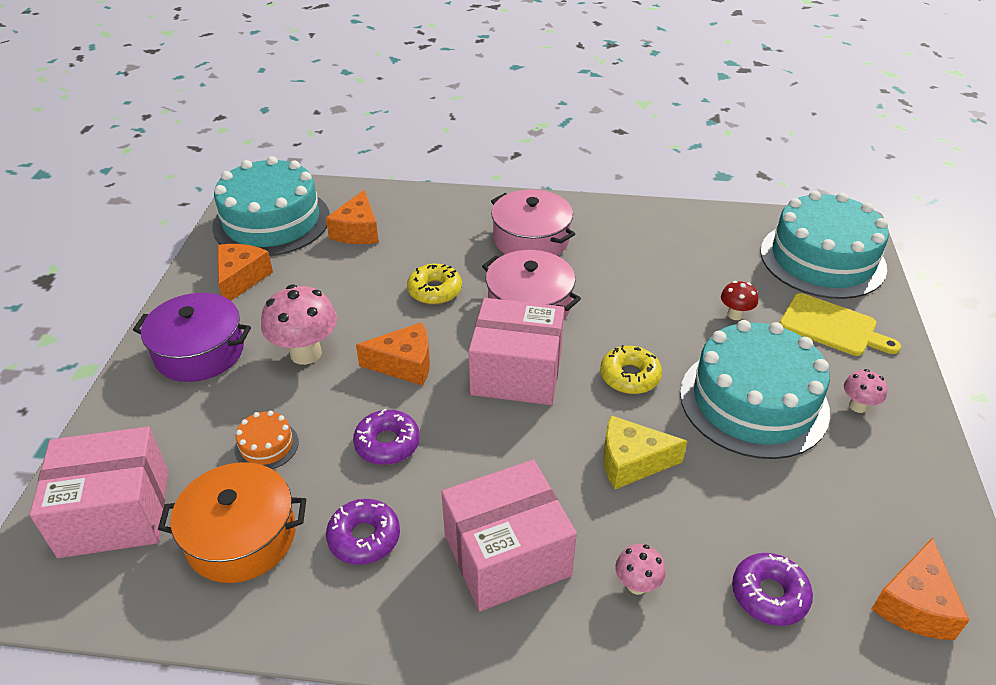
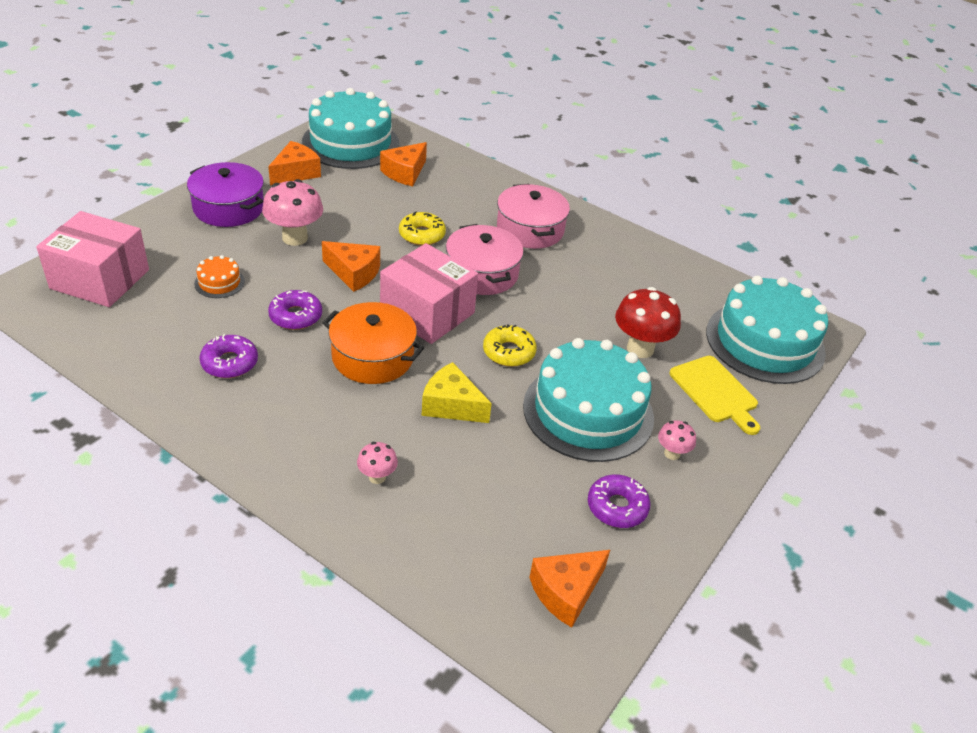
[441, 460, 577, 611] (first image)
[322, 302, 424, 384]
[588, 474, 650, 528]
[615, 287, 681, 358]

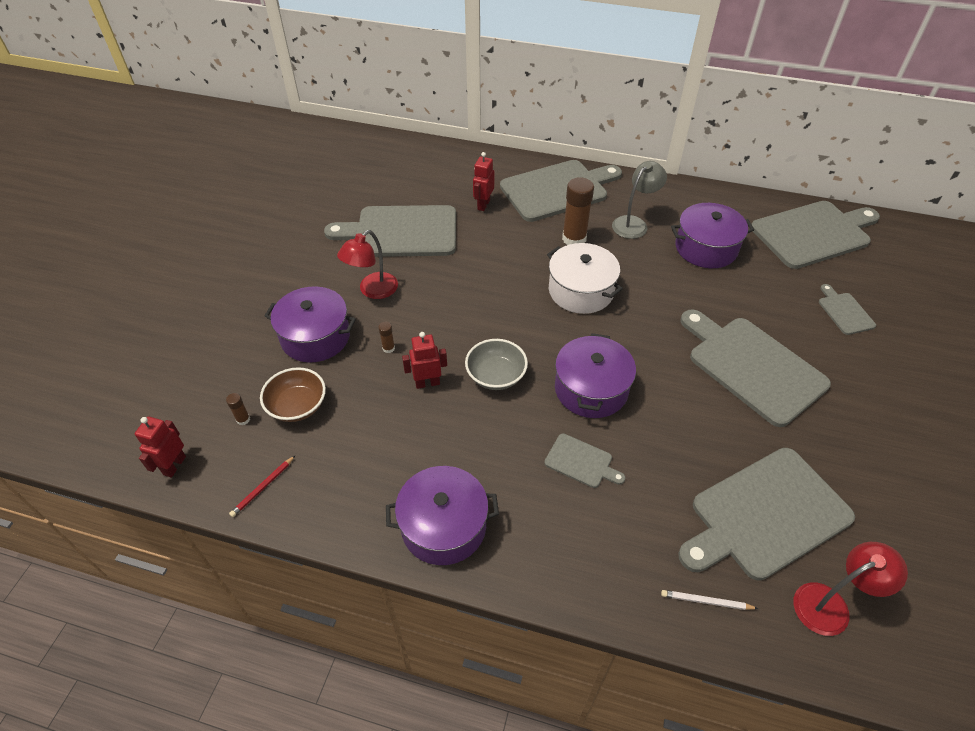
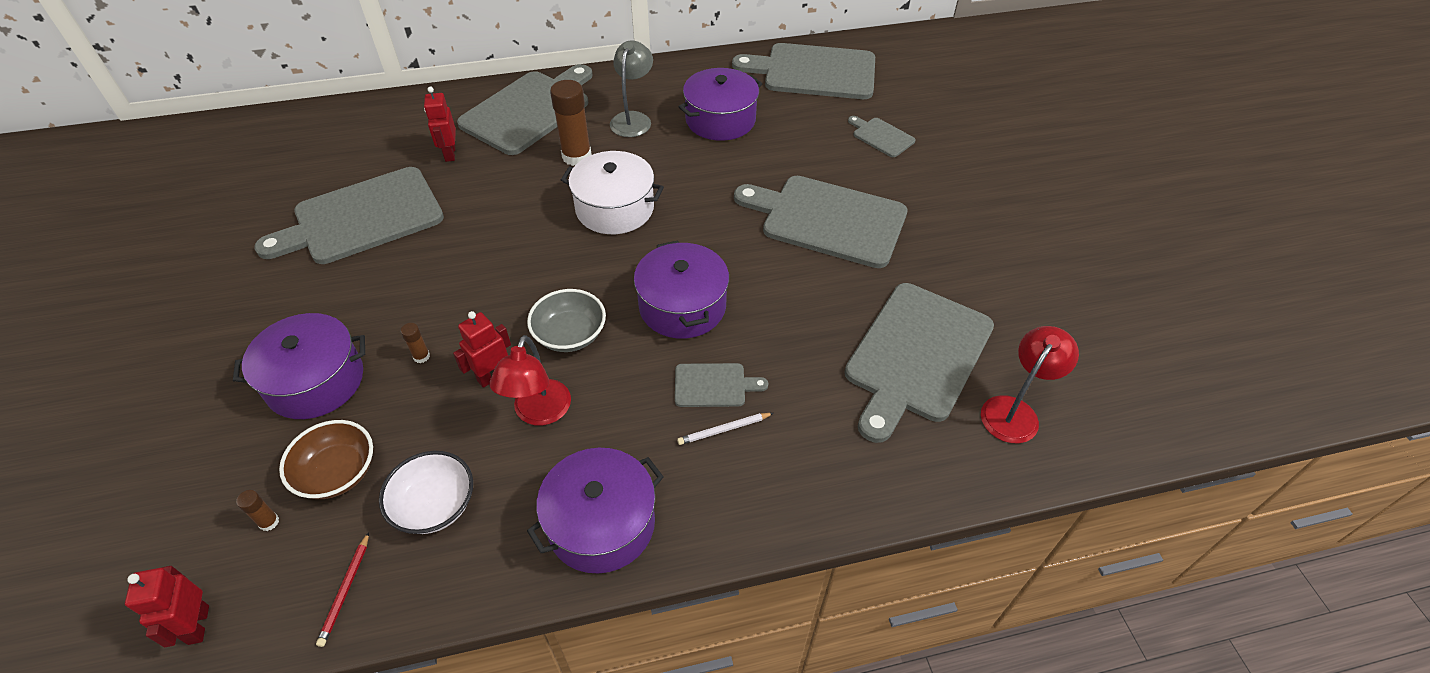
[379, 451, 473, 534]
[489, 335, 571, 426]
[677, 413, 774, 445]
[732, 43, 875, 99]

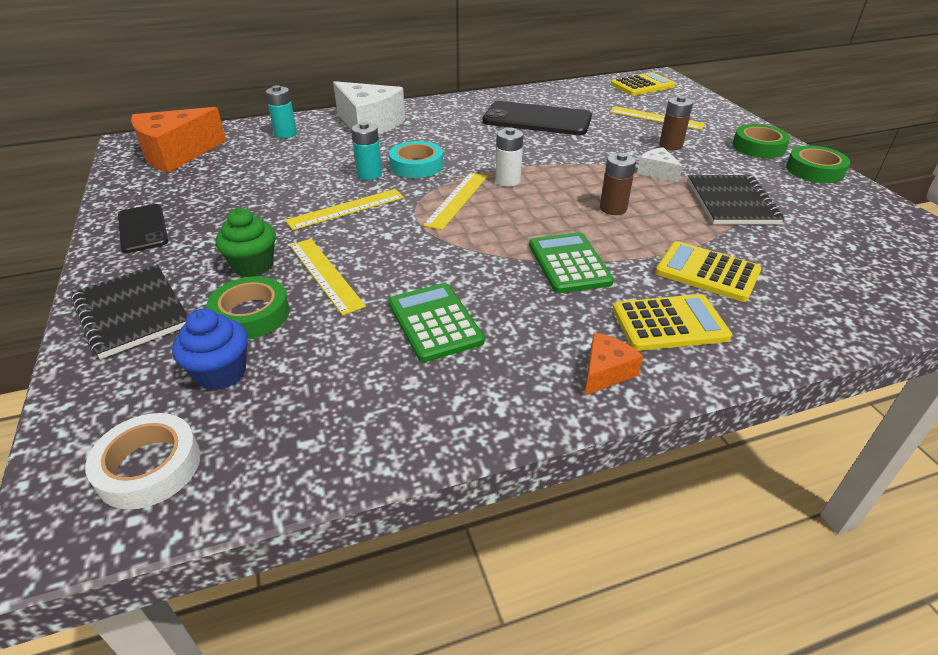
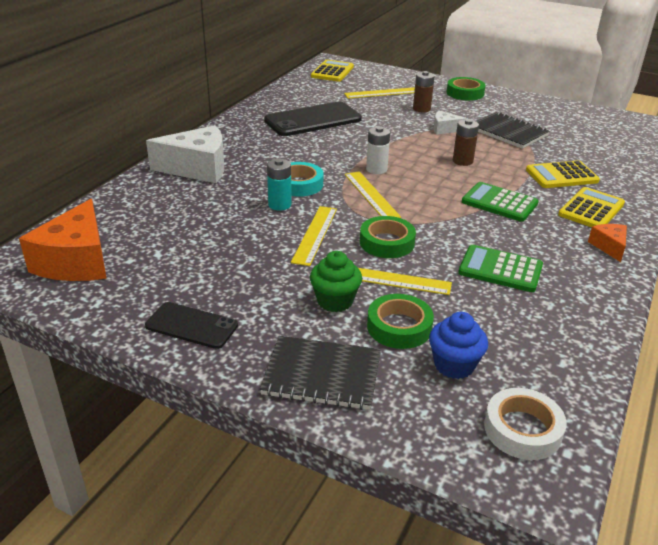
[265, 85, 297, 138] (first image)
[360, 216, 416, 258]

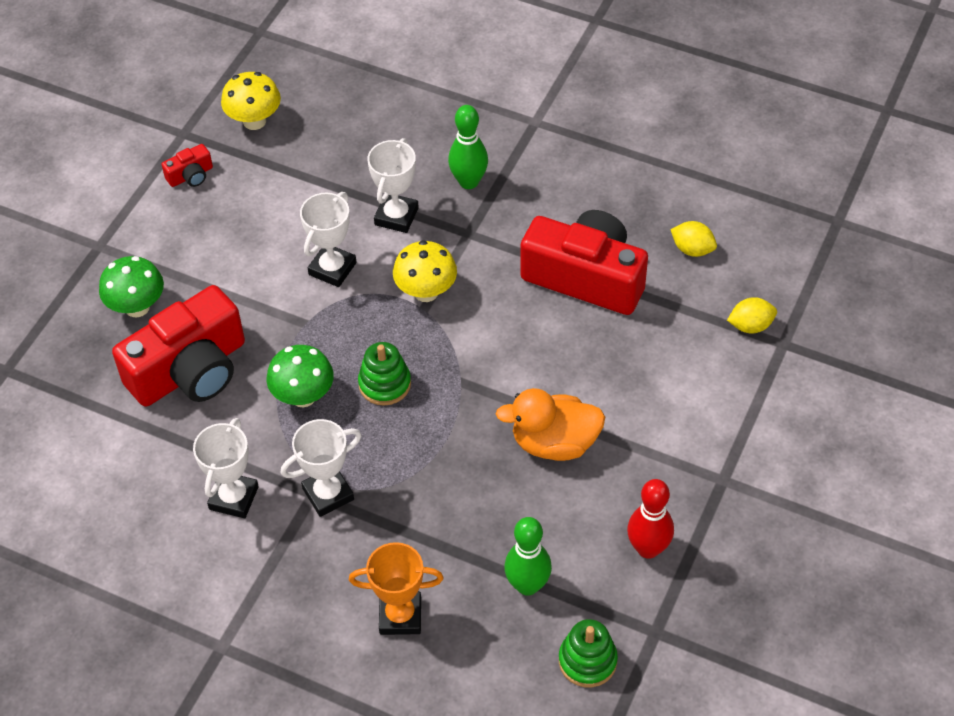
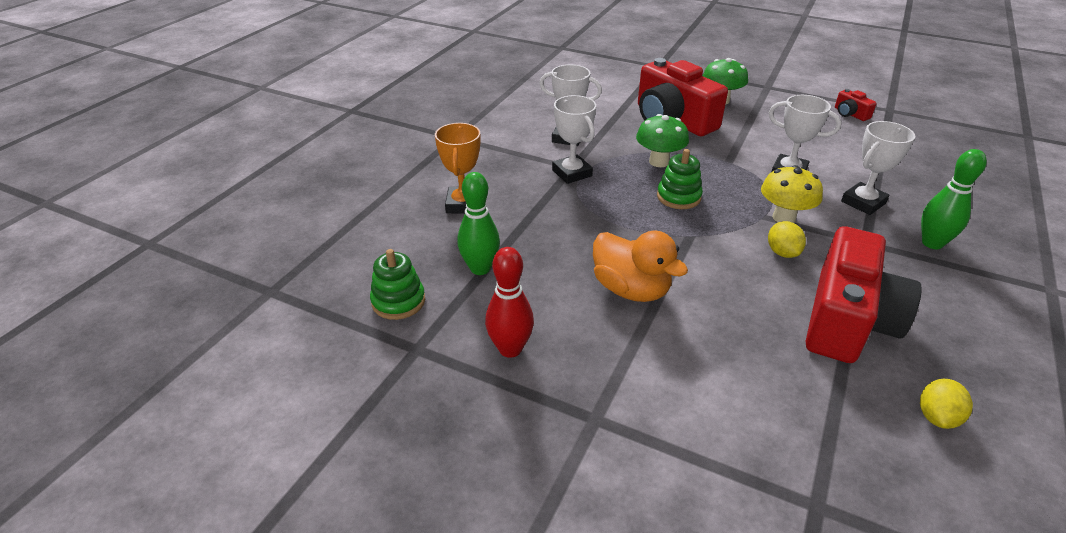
[221, 72, 281, 130] (first image)
[768, 221, 806, 258]
[841, 121, 915, 215]
[593, 231, 688, 302]

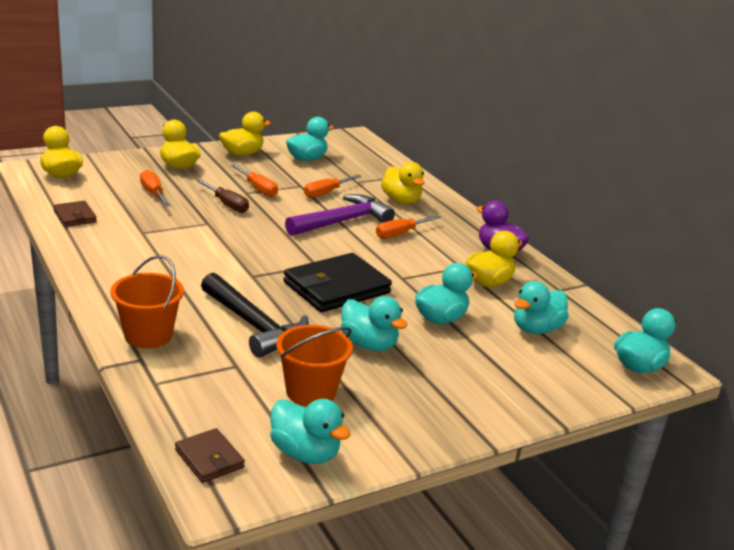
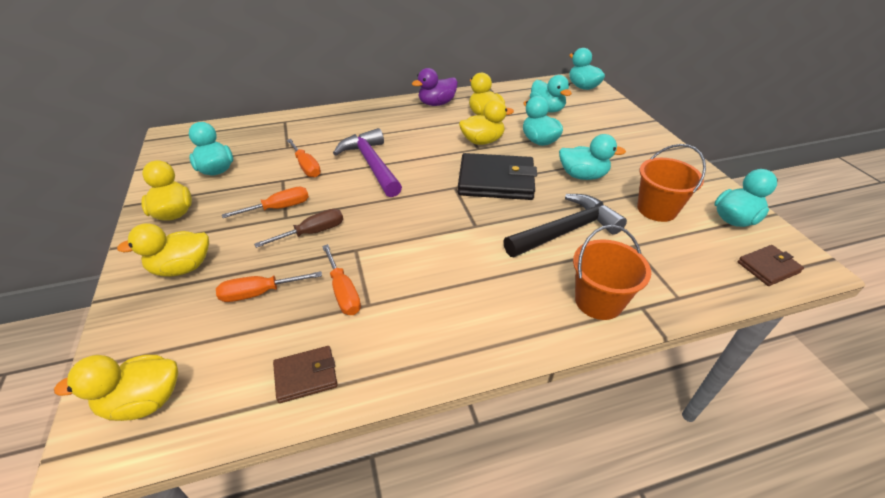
[322, 244, 361, 315]
[459, 99, 514, 145]
[458, 153, 537, 200]
[559, 134, 626, 180]

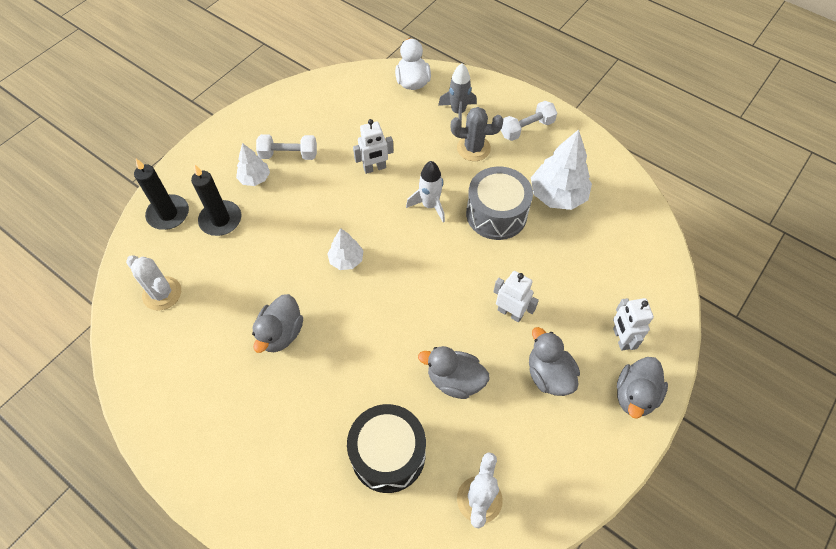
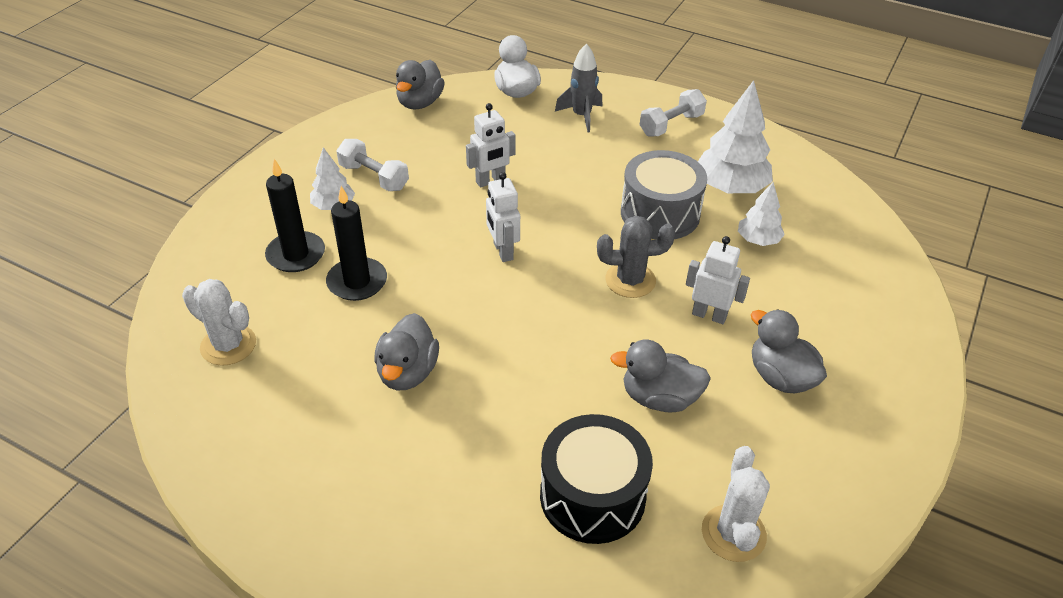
[406, 161, 445, 223] (first image)
[326, 186, 387, 301]
[738, 182, 785, 246]
[597, 216, 675, 298]
[486, 172, 520, 262]
[396, 60, 445, 110]
[336, 139, 409, 191]

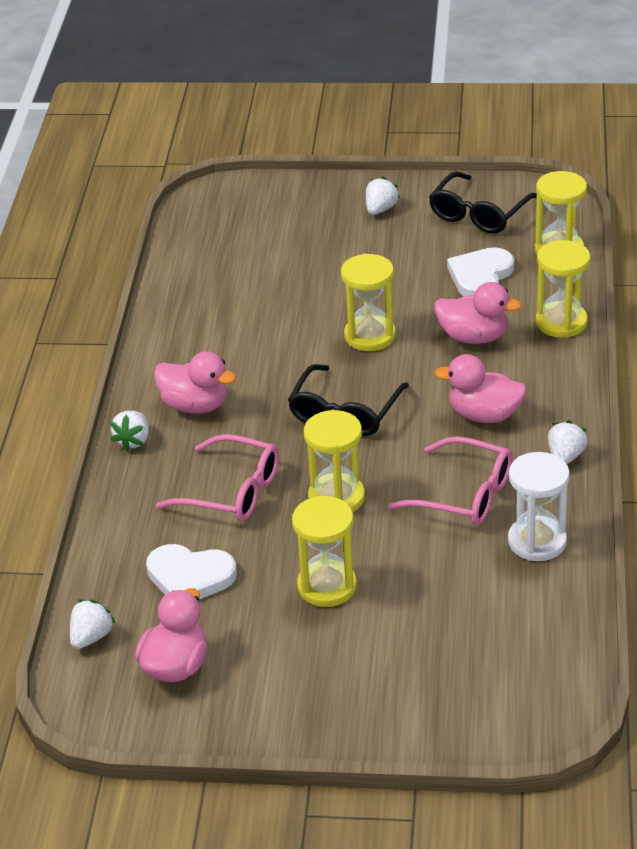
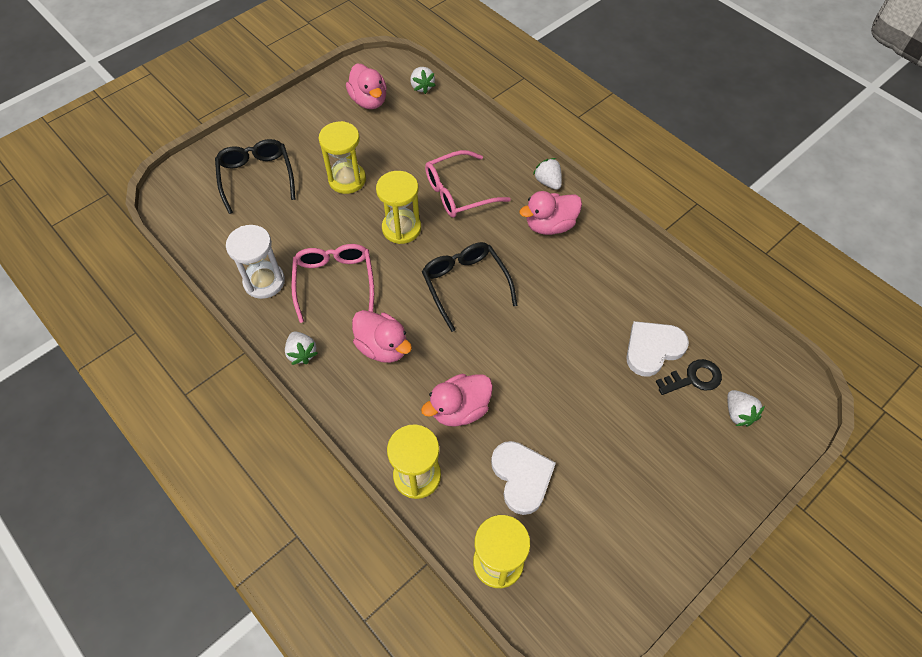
[341, 254, 396, 351] (first image)
[656, 359, 722, 395]
[626, 321, 689, 376]
[727, 390, 765, 426]
[215, 139, 295, 214]
[291, 244, 374, 323]
[352, 310, 412, 363]

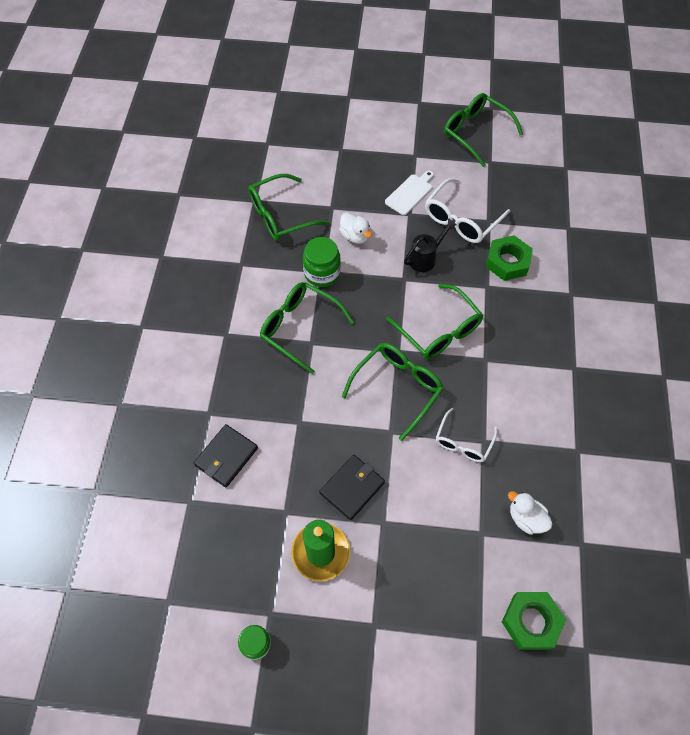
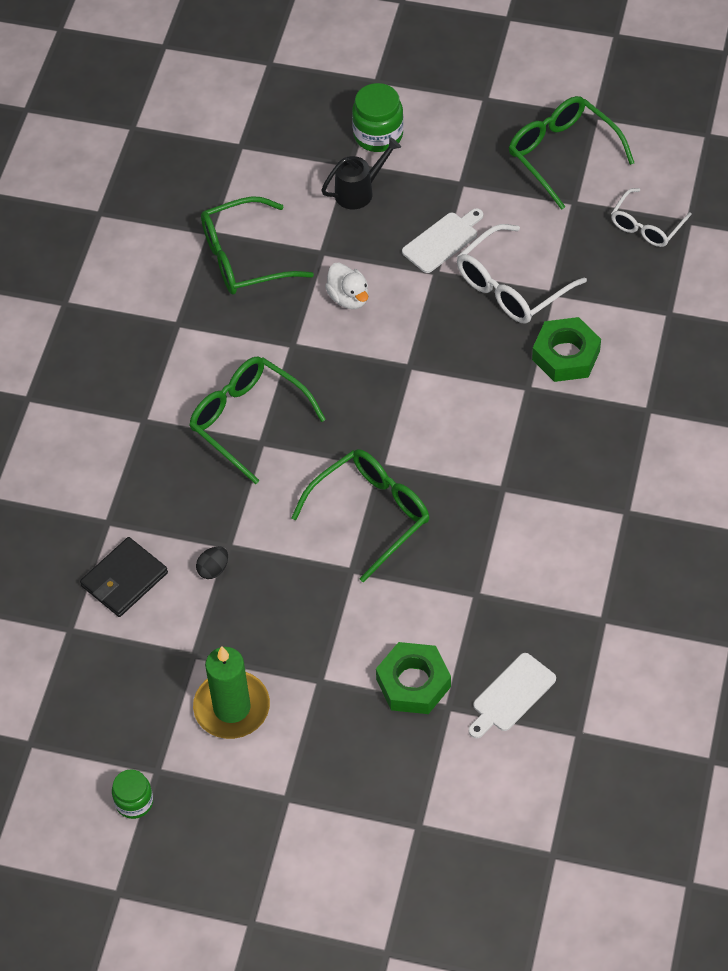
[319, 455, 385, 520] (first image)
[386, 284, 483, 359] (first image)
[196, 546, 228, 579]
[352, 83, 404, 152]
[321, 137, 401, 209]
[611, 188, 692, 247]
[376, 642, 451, 714]
[469, 653, 556, 738]

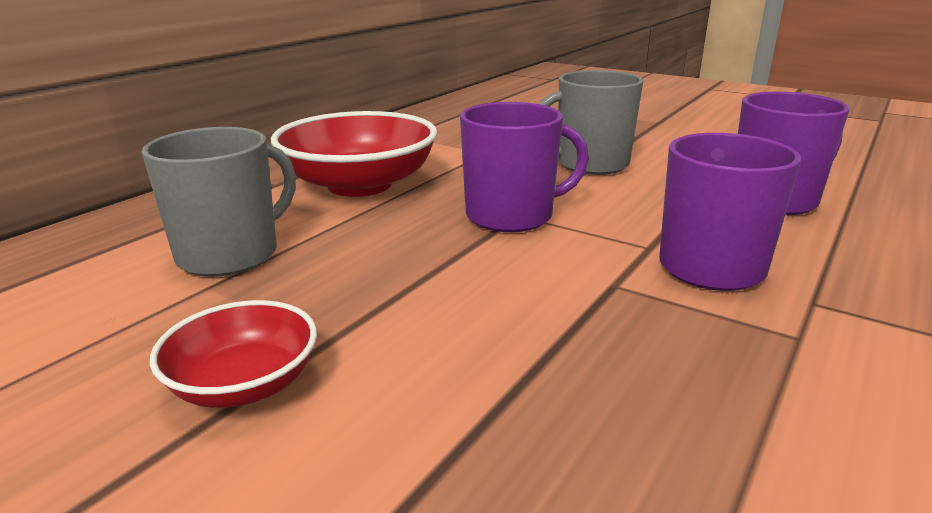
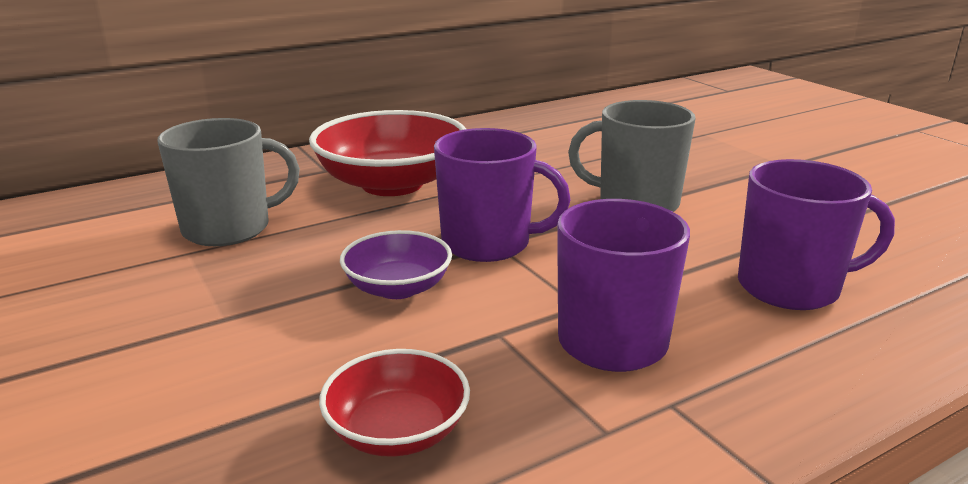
[340, 230, 452, 299]
[319, 349, 470, 457]

